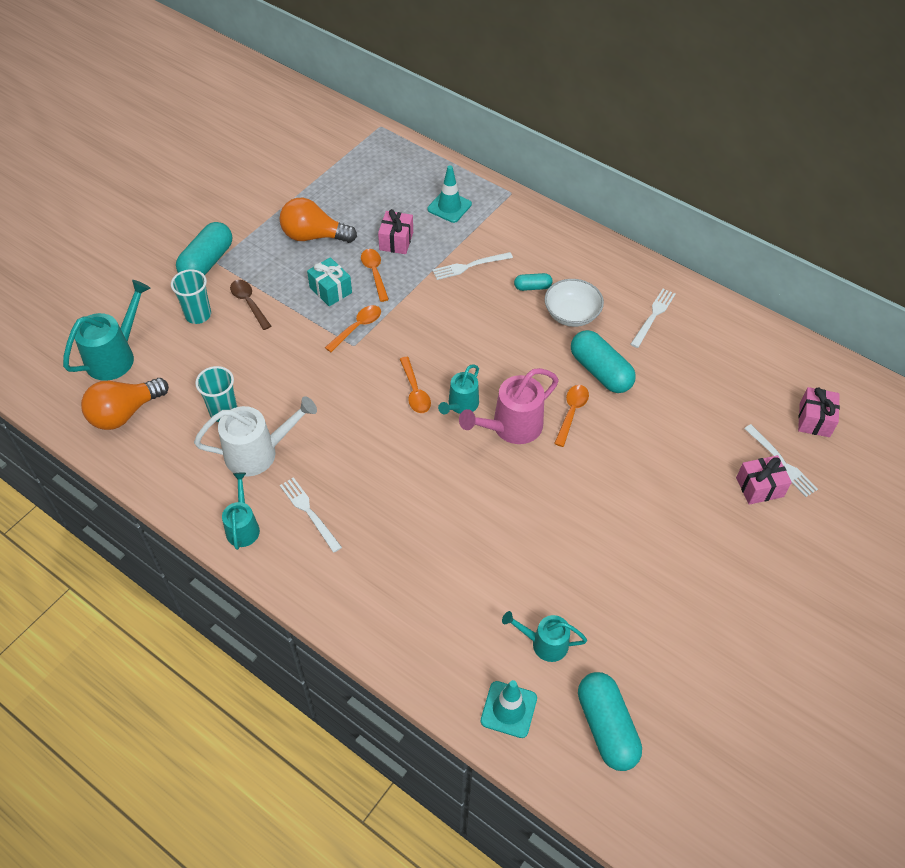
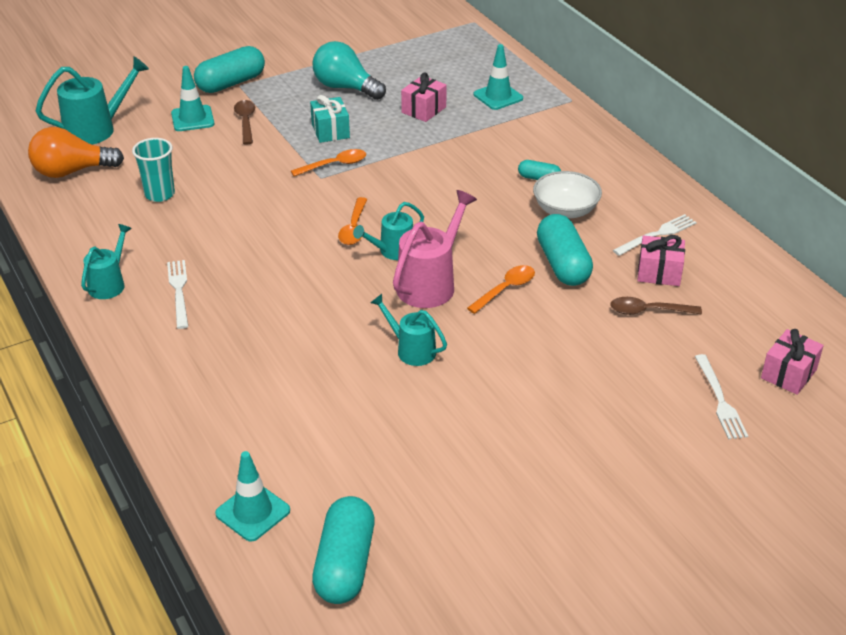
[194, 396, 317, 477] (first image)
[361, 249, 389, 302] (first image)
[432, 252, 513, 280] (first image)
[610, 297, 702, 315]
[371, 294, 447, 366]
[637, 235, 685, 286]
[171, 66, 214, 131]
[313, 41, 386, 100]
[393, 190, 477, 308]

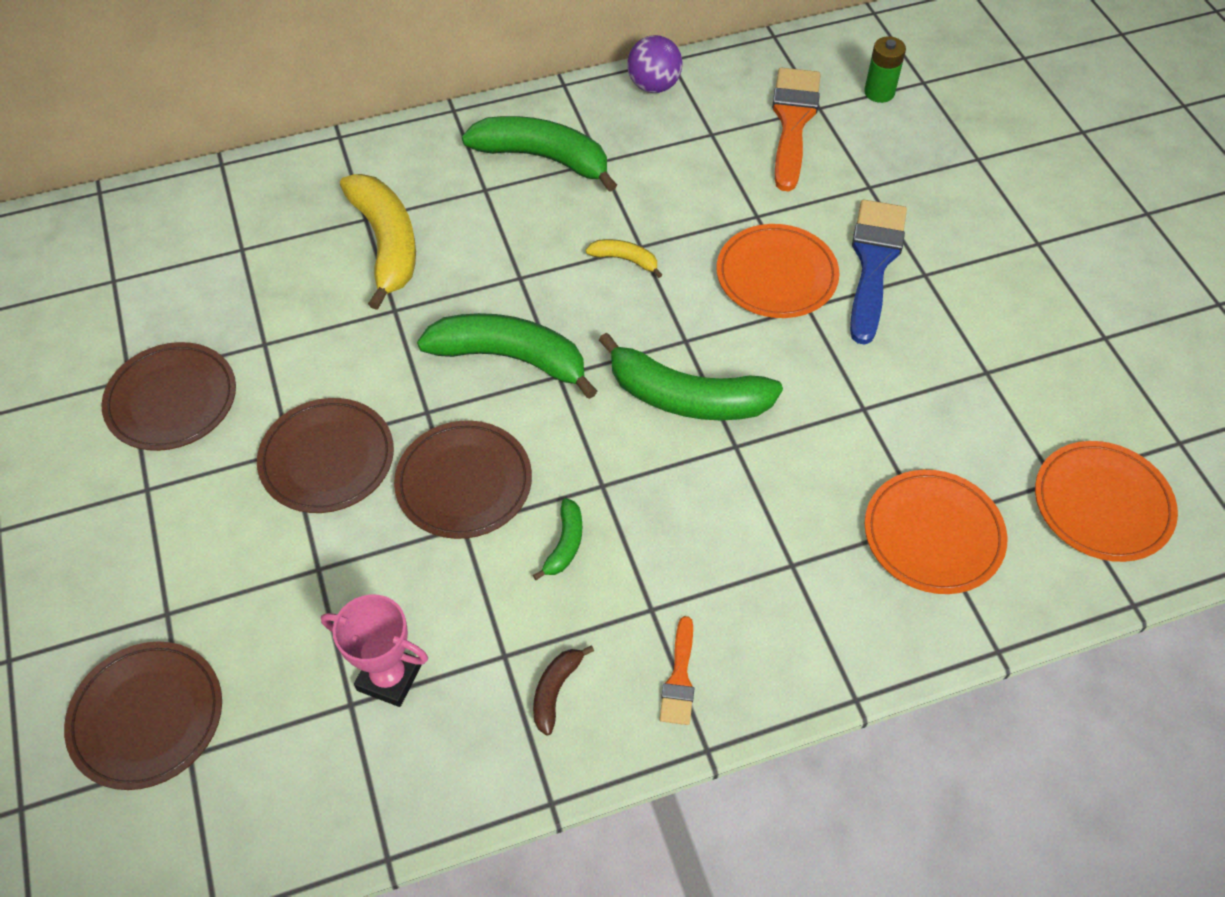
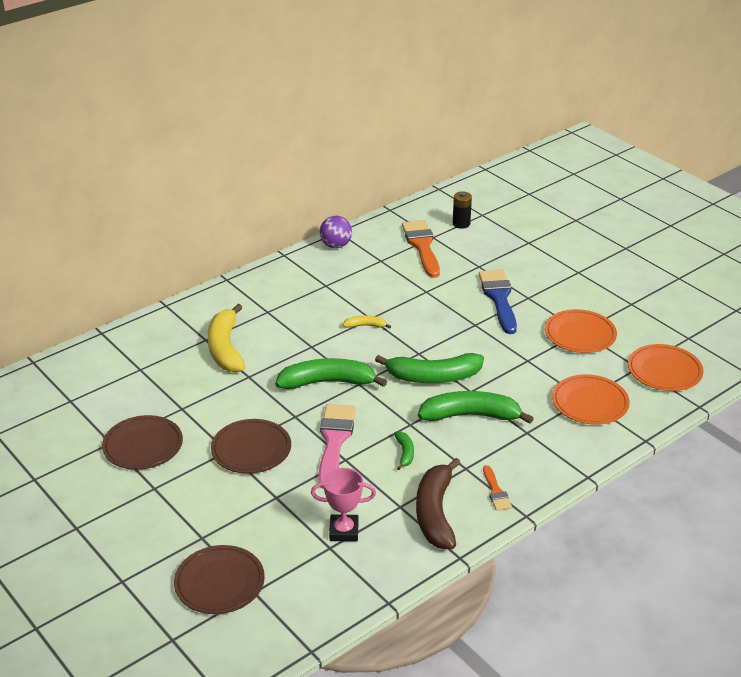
[418, 391, 534, 424]
[545, 309, 617, 353]
[318, 404, 356, 489]
[453, 191, 472, 229]
[208, 304, 245, 373]
[416, 458, 460, 549]

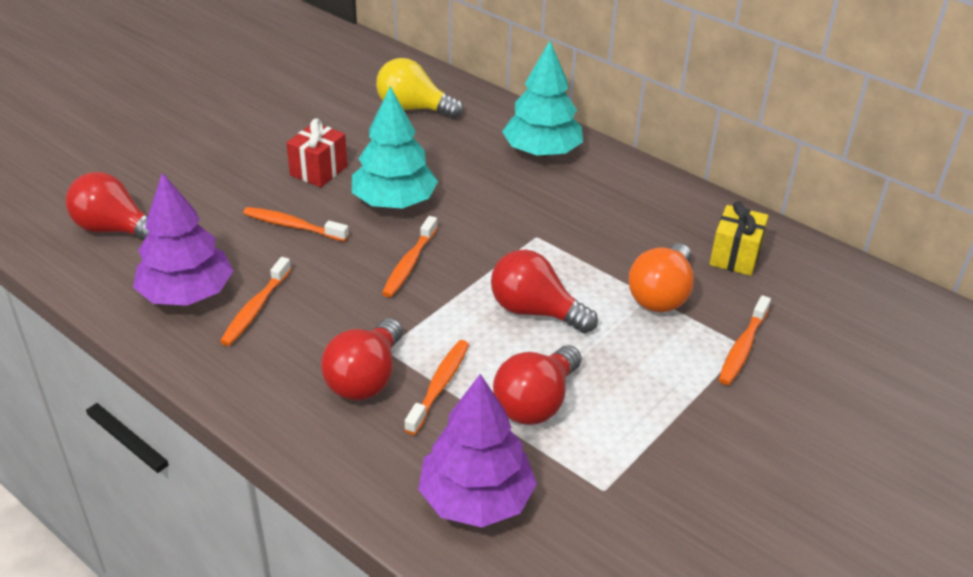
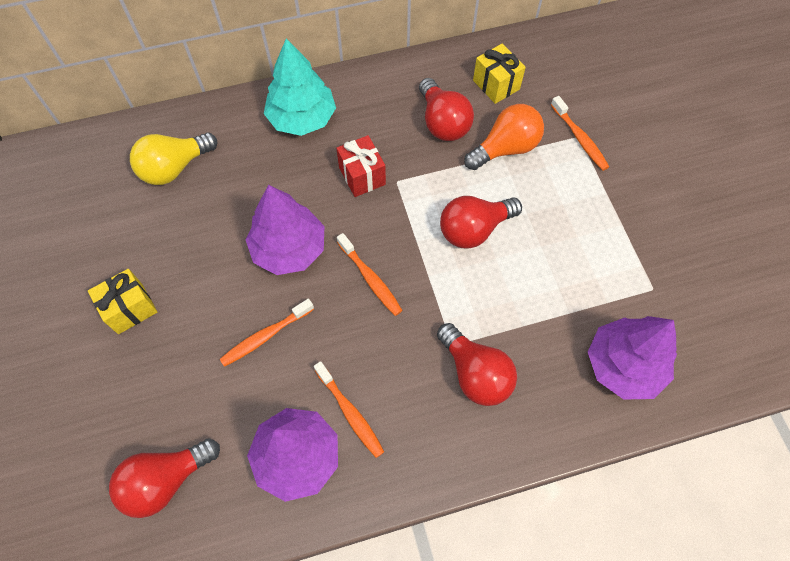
[405, 340, 469, 435] (first image)
[88, 269, 157, 334]
[336, 135, 386, 197]
[419, 78, 474, 141]
[245, 185, 324, 275]
[464, 104, 544, 170]

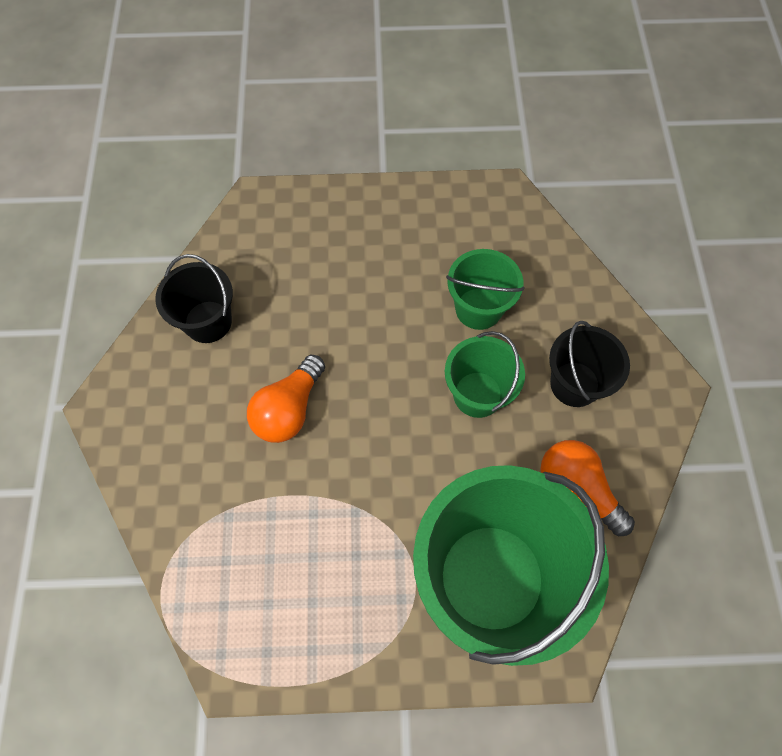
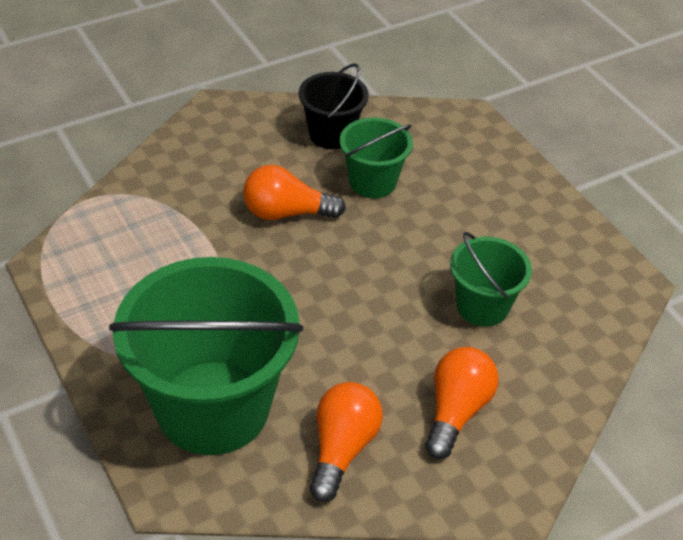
[340, 117, 413, 198]
[425, 347, 498, 459]

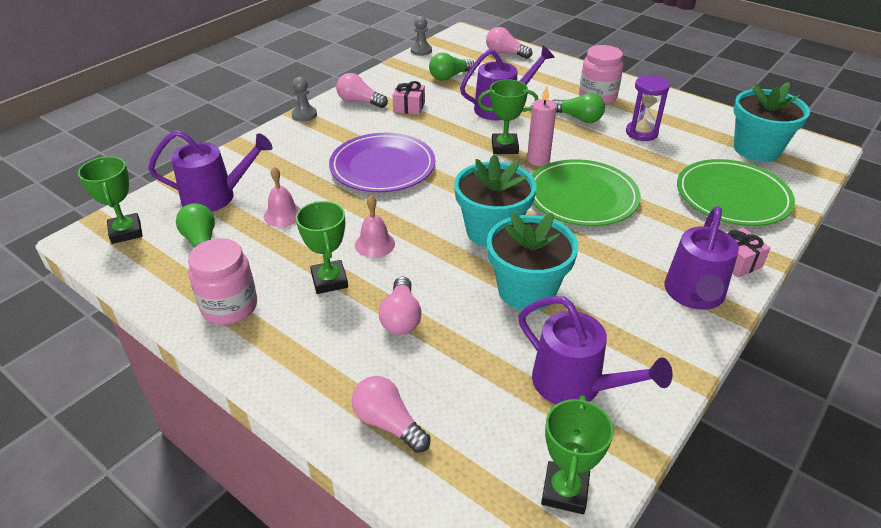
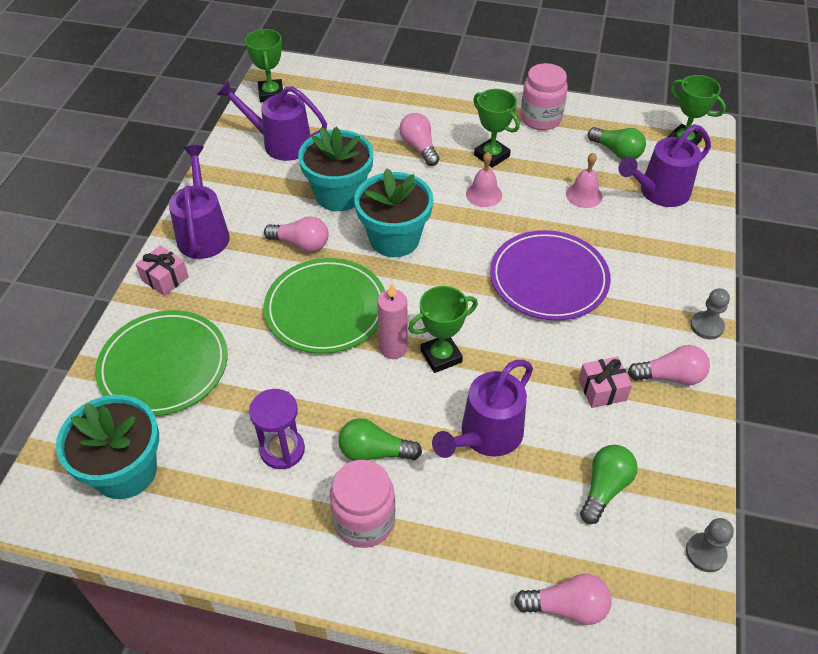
[264, 216, 329, 252]

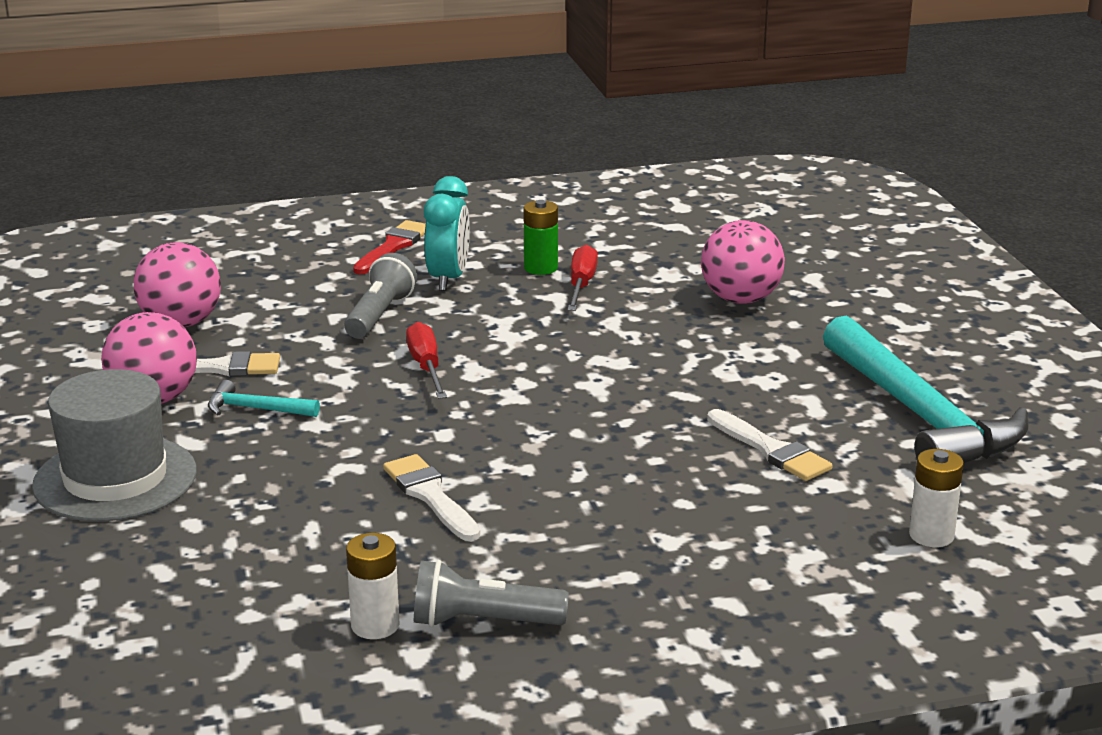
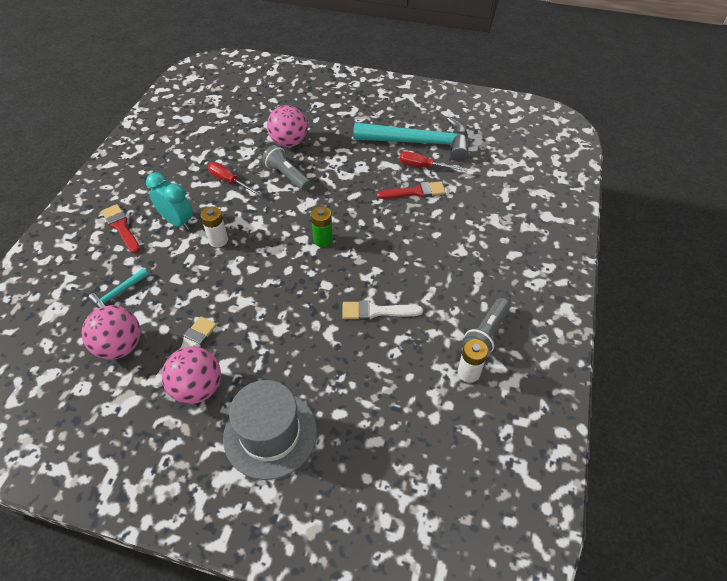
[88, 268, 149, 308]
[262, 145, 311, 191]
[399, 152, 468, 171]
[311, 206, 333, 247]
[200, 207, 228, 247]
[377, 181, 446, 199]

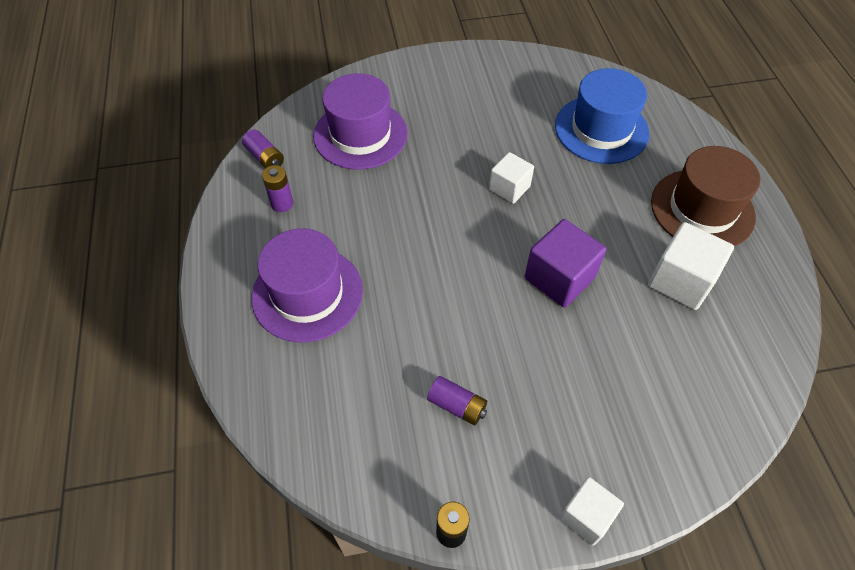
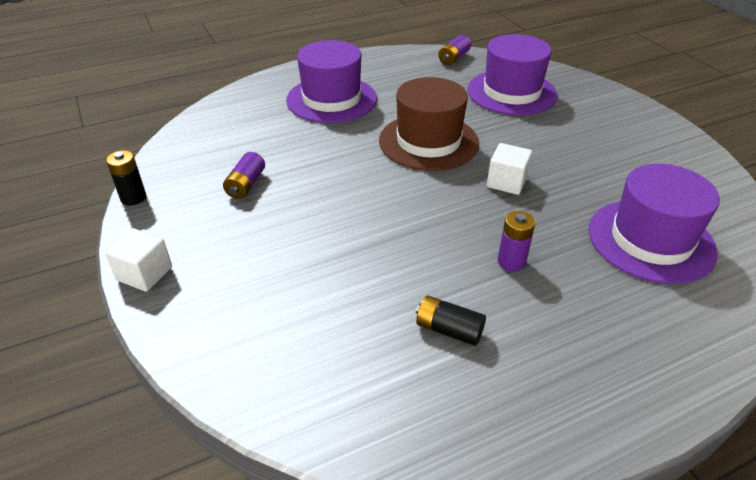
[524, 219, 606, 308] (first image)
[498, 211, 535, 271]
[379, 77, 479, 171]
[416, 295, 486, 346]
[589, 164, 720, 284]

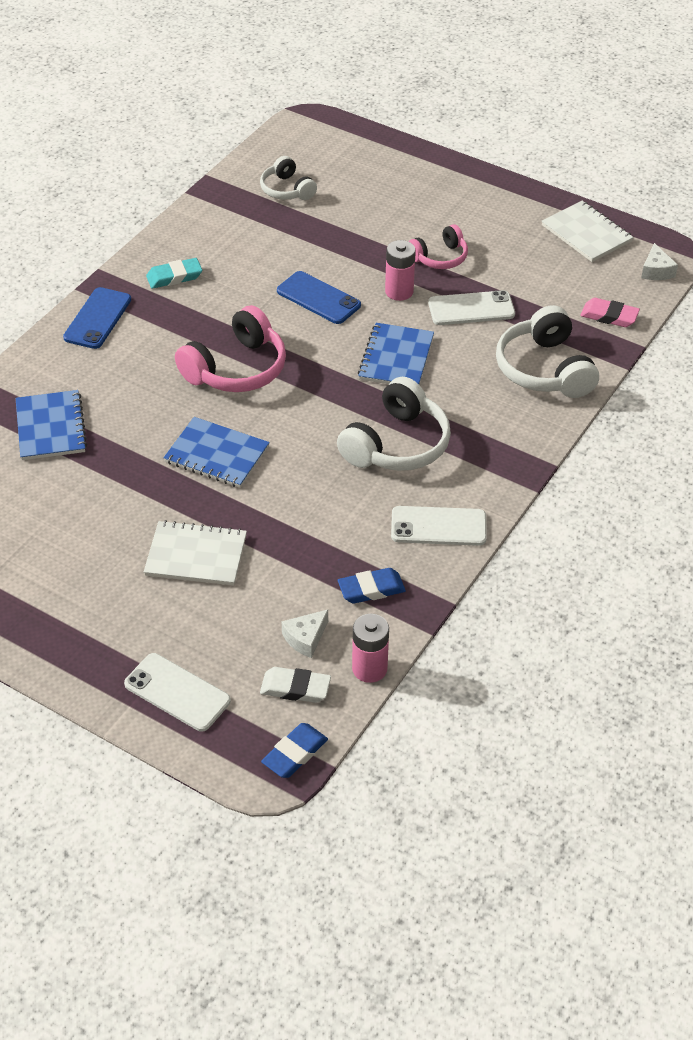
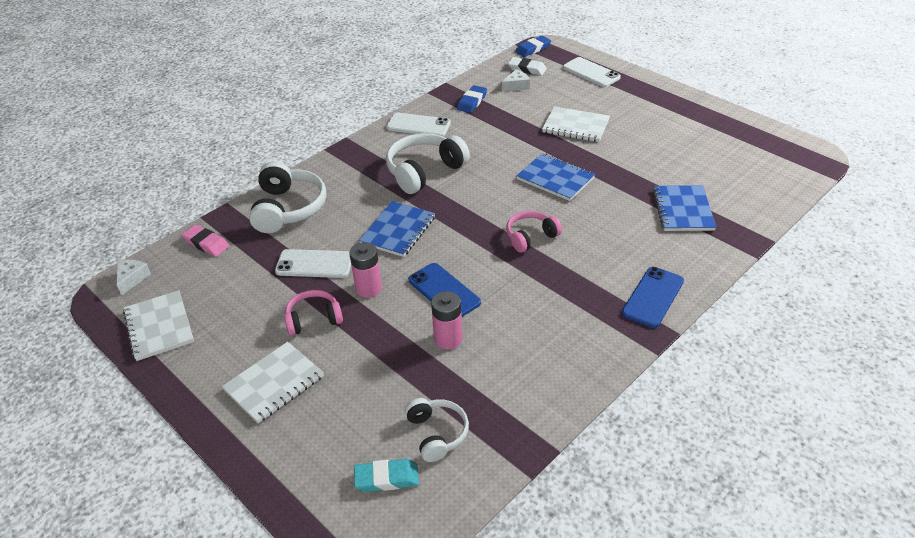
[222, 342, 324, 423]
[354, 459, 419, 492]
[431, 291, 463, 349]
[457, 85, 487, 113]
[506, 211, 562, 253]

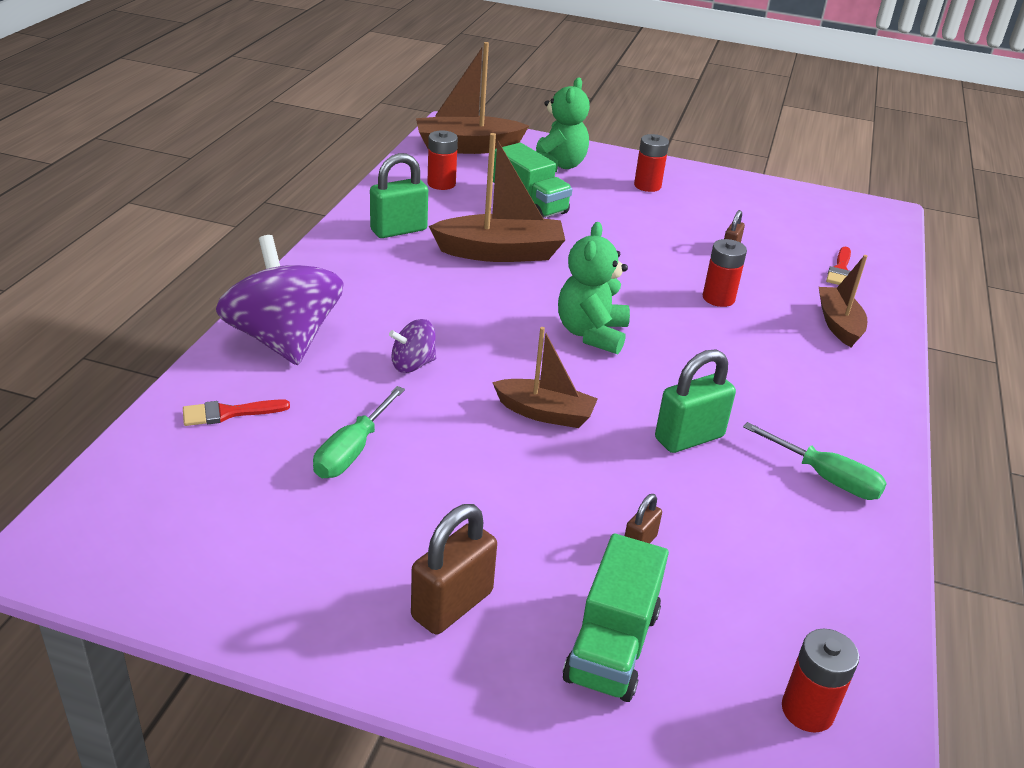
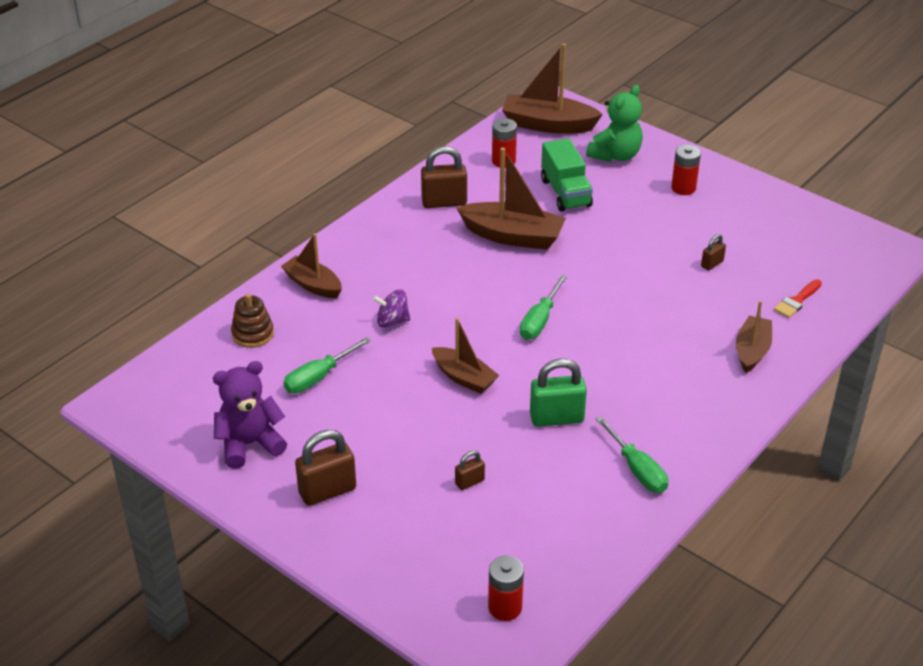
[563, 533, 669, 702] (first image)
[703, 239, 747, 307] (first image)
[213, 361, 287, 469]
[231, 293, 274, 348]
[281, 233, 342, 298]
[520, 275, 567, 340]
[421, 146, 467, 208]

